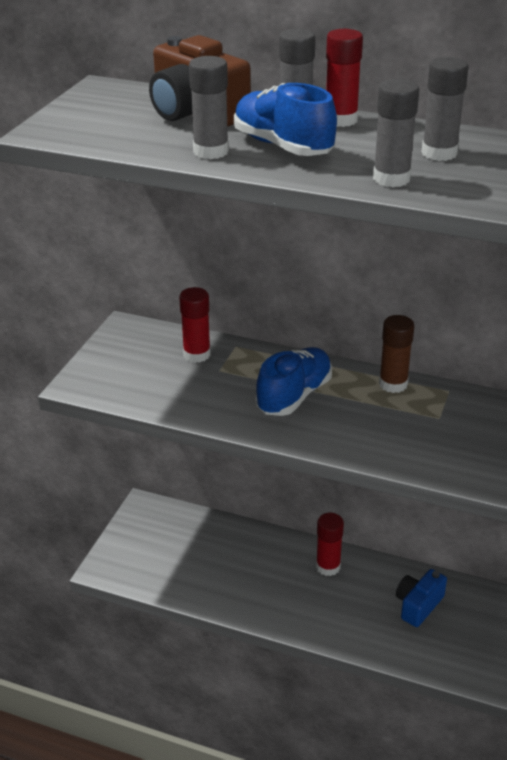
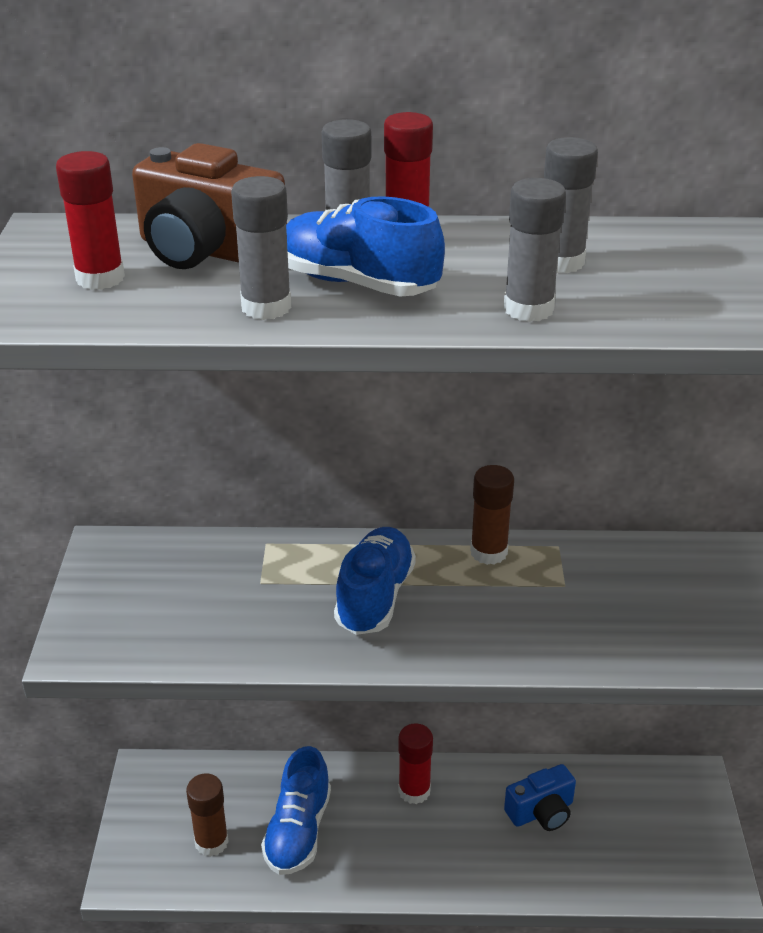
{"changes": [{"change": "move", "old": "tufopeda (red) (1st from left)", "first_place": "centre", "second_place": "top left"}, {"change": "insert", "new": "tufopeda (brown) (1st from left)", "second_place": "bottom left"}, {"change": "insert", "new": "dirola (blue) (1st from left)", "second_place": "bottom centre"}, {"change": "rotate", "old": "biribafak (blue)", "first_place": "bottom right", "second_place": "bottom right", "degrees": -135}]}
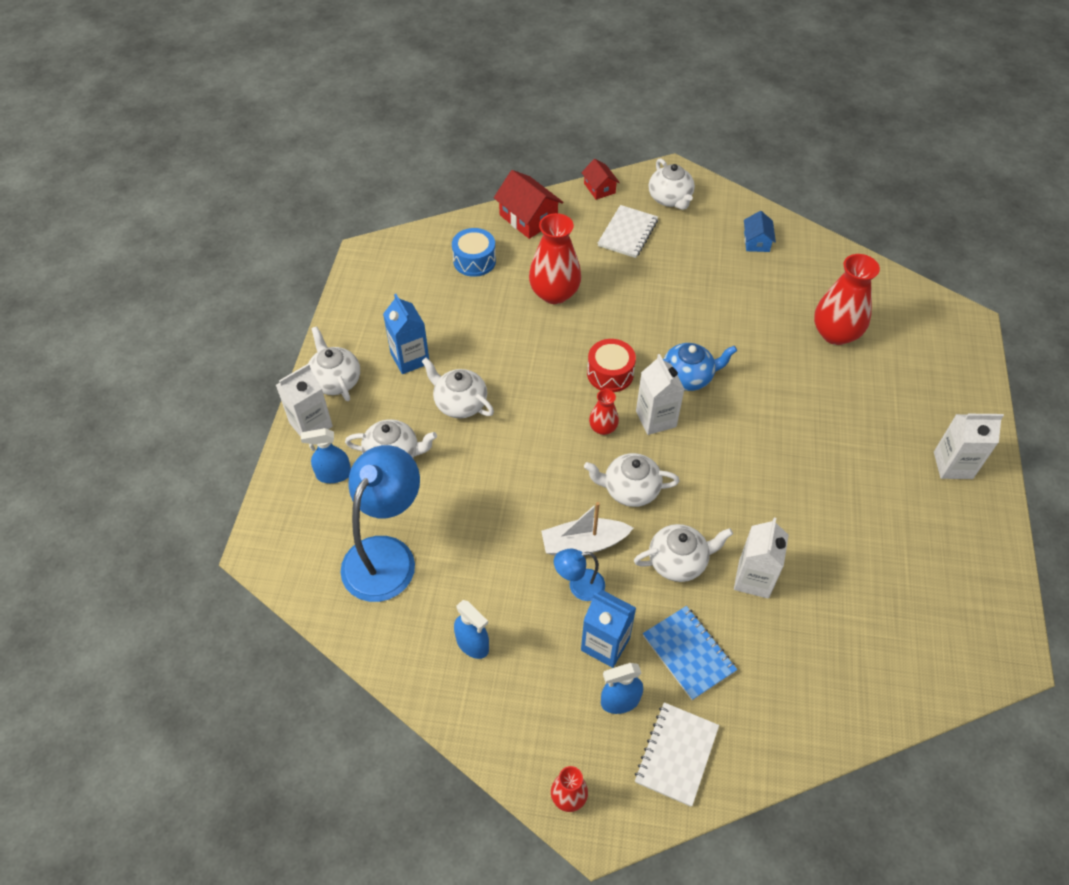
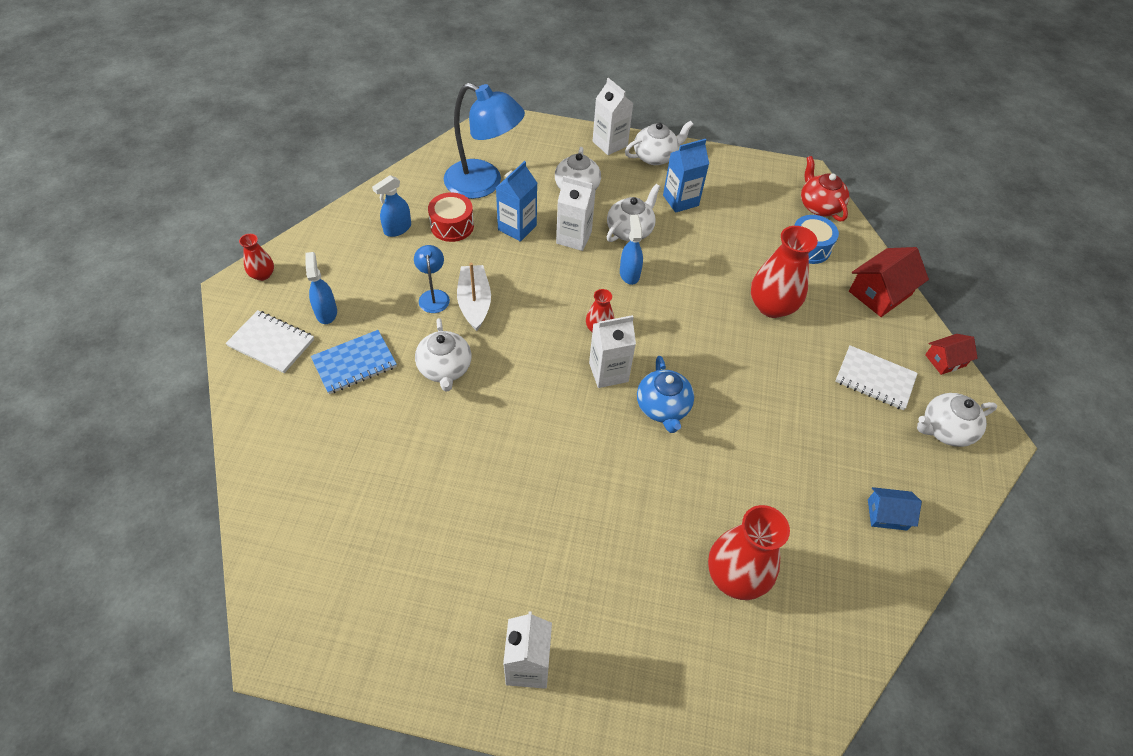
{"changes": [{"change": "move", "old": "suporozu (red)", "first_place": "centre", "second_place": "top centre"}, {"change": "move", "old": "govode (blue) (2nd from left in the first image)", "new": "govode (blue) (1st from left)", "first_place": "bottom centre", "second_place": "top centre"}, {"change": "move", "old": "govode (white) (3rd from left in the first image)", "new": "govode (white) (2nd from left)", "first_place": "middle right", "second_place": "top centre"}, {"change": "move", "old": "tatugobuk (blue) (1st from left in the first image)", "new": "tatugobuk (blue) (3rd from left)", "first_place": "middle left", "second_place": "top centre"}, {"change": "insert", "new": "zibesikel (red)", "second_place": "top right"}, {"change": "delete", "old": "zibesikel (white) (4th from left)", "first_place": "centre"}]}
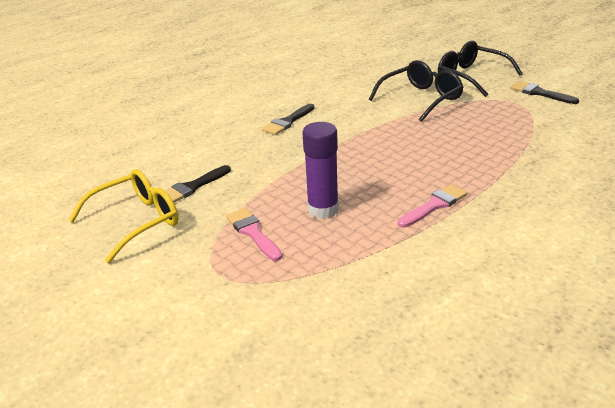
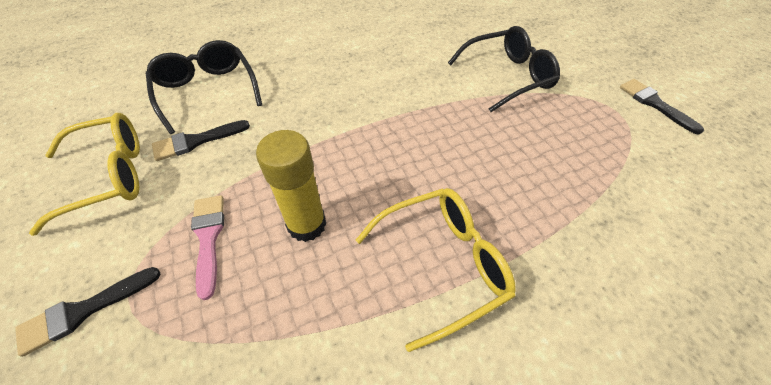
{"changes": [{"change": "move", "old": "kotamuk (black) (2nd from left in the first image)", "new": "kotamuk (black) (1st from left)", "first_place": "top centre", "second_place": "bottom left"}, {"change": "move", "old": "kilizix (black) (2nd from left in the first image)", "new": "kilizix (black) (1st from left)", "first_place": "top right", "second_place": "top left"}, {"change": "recolor", "old": "tufopeda (purple)", "new": "tufopeda (yellow)", "first_place": "centre", "second_place": "centre"}, {"change": "replace", "old": "kotamuk (pink) (2nd from left)", "new": "kilizix (yellow) (2nd from left)", "first_place": "middle right", "second_place": "bottom centre"}]}
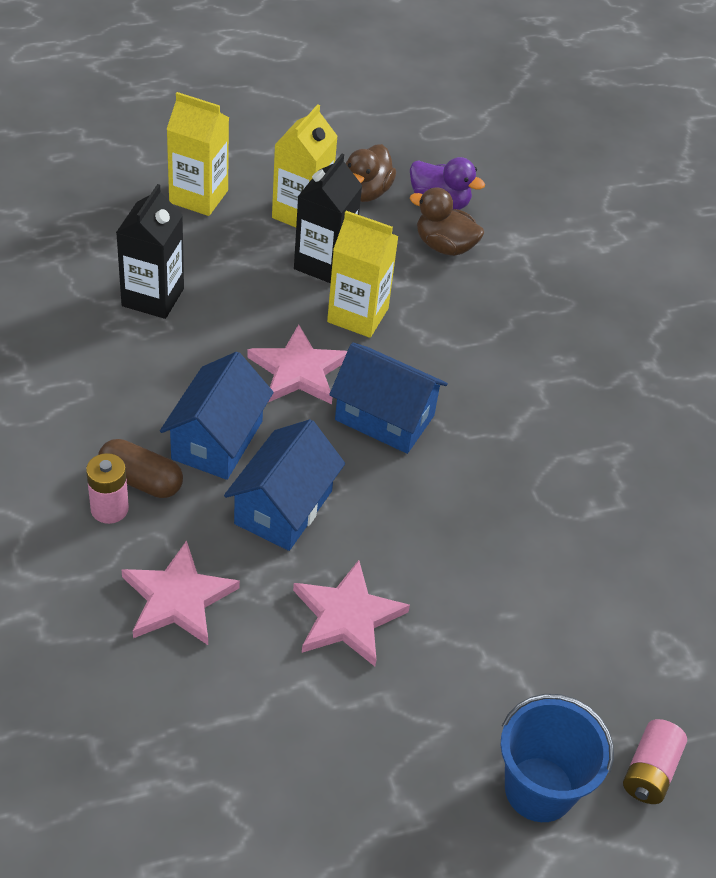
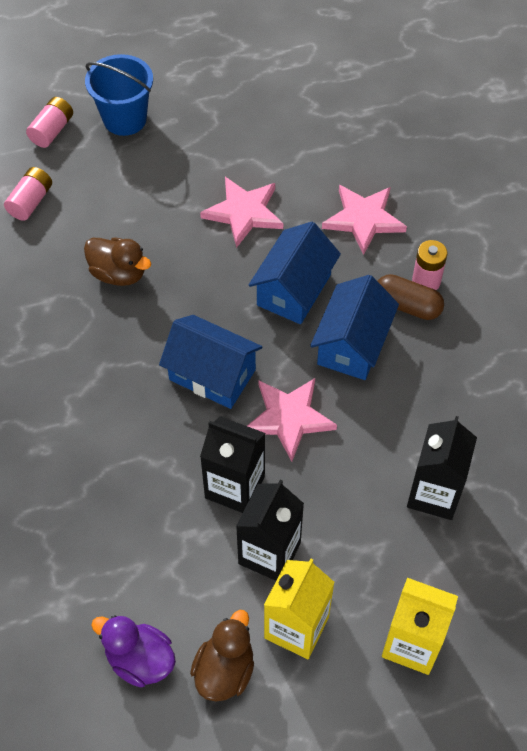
{"changes": [{"change": "insert", "new": "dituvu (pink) (1st from left)", "second_place": "top left"}, {"change": "move", "old": "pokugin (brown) (2nd from left in the first image)", "new": "pokugin (brown) (1st from left)", "first_place": "top centre", "second_place": "middle left"}, {"change": "recolor", "old": "govode (yellow) (3rd from left)", "new": "govode (black) (1st from left)", "first_place": "top centre", "second_place": "centre"}]}
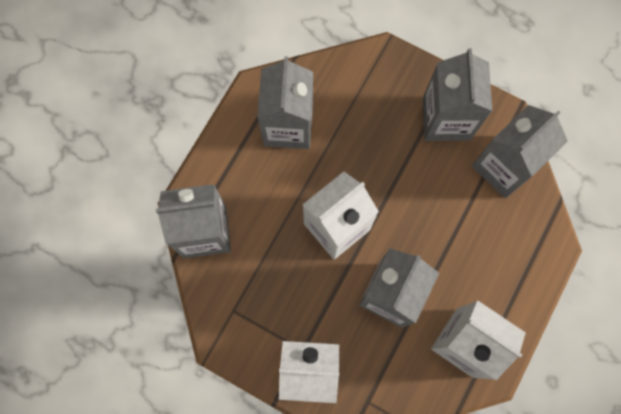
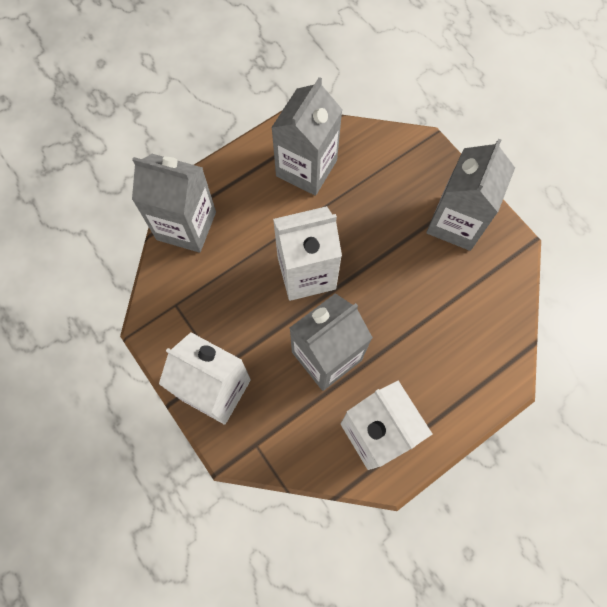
{"changes": [{"change": "delete", "old": "govode (grey) (5th from left)", "first_place": "middle right"}]}
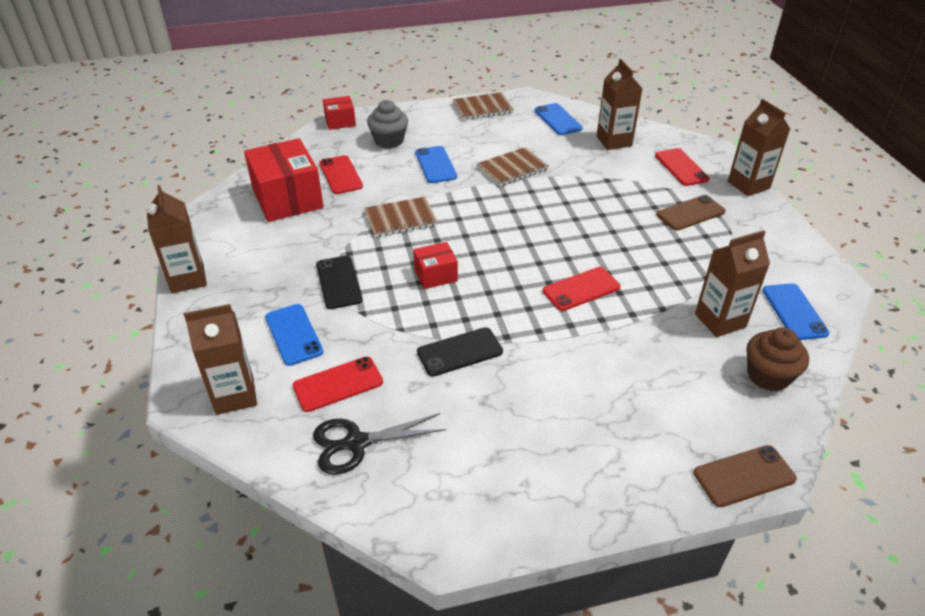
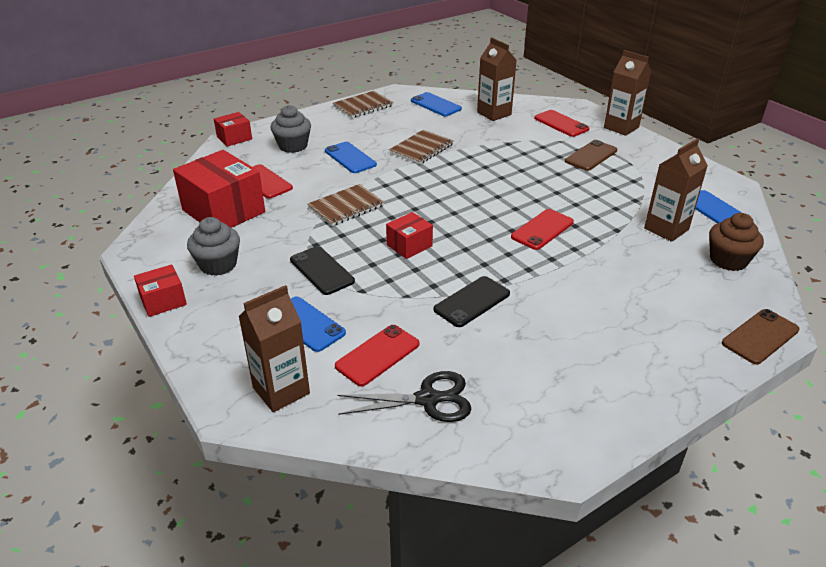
{"changes": [{"change": "replace", "old": "govode (brown) (1st from left)", "new": "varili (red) (1st from left)", "first_place": "middle left", "second_place": "middle left"}, {"change": "insert", "new": "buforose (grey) (1st from left)", "second_place": "middle left"}, {"change": "rotate", "old": "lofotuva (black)", "first_place": "bottom centre", "second_place": "bottom centre", "degrees": -150}]}
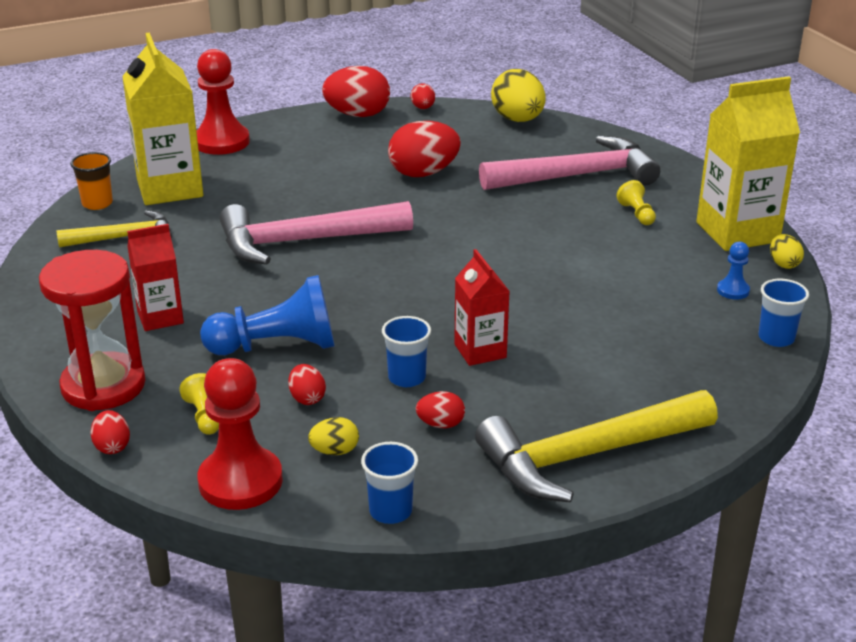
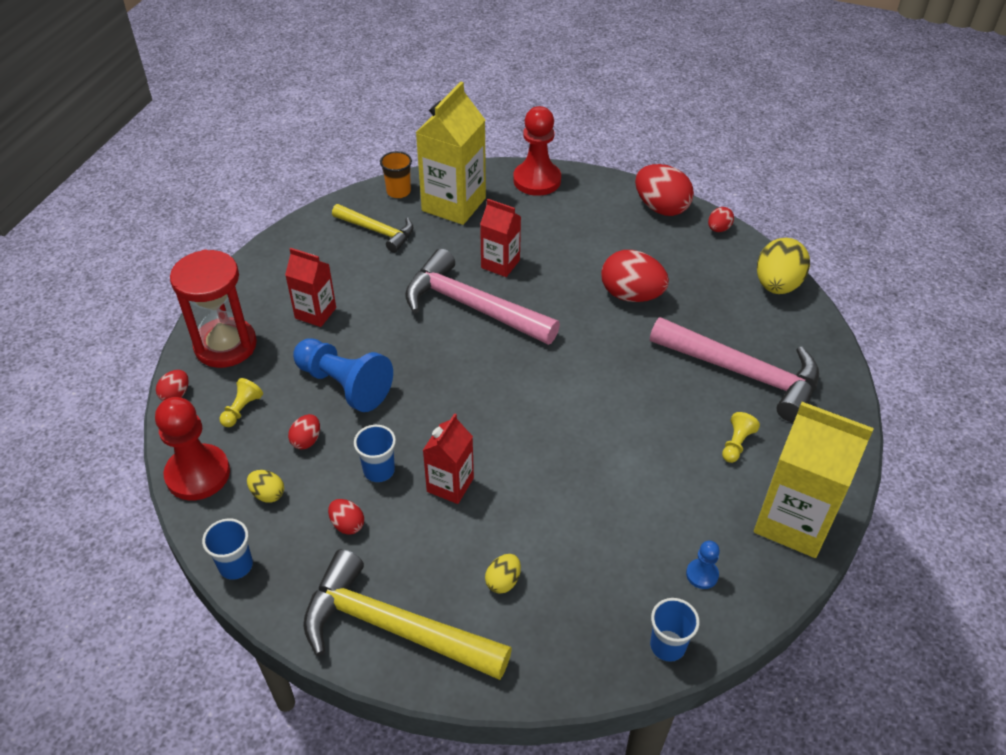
{"changes": [{"change": "insert", "new": "govode (red) (3rd from left)", "second_place": "top centre"}, {"change": "move", "old": "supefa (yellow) (3rd from left in the first image)", "new": "supefa (yellow) (2nd from left)", "first_place": "middle right", "second_place": "bottom centre"}]}
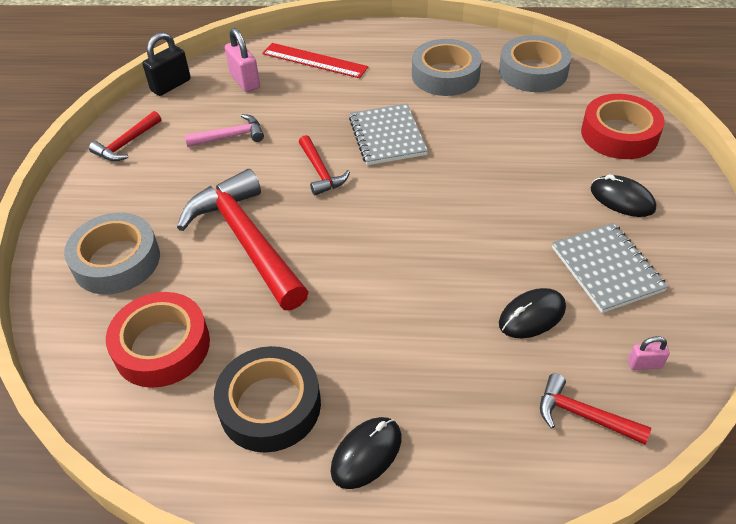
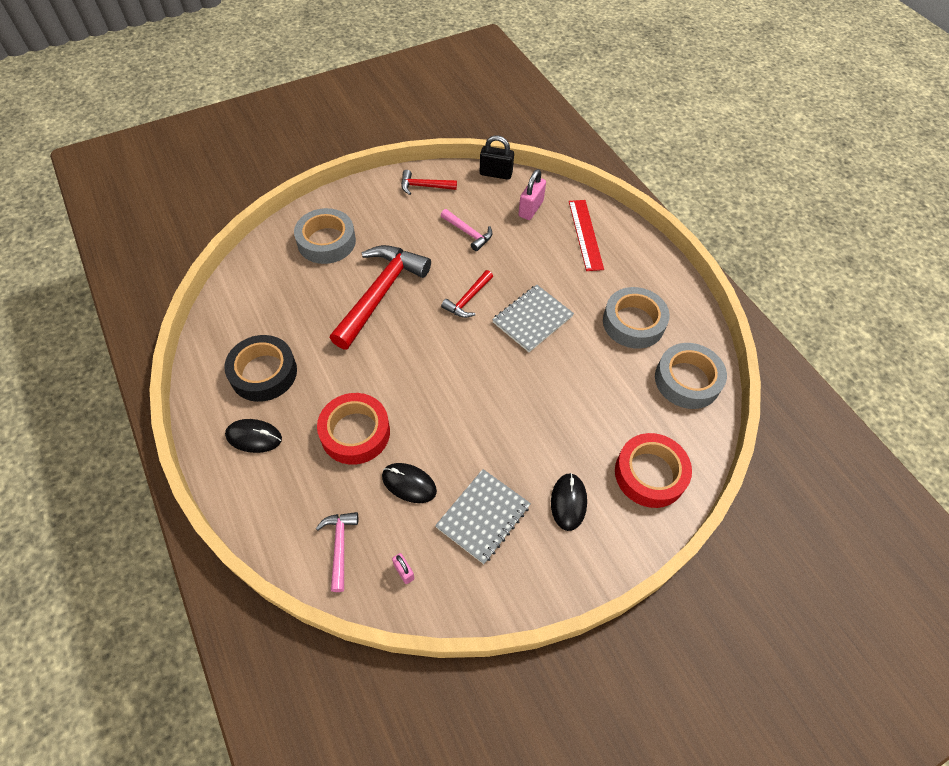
{"changes": [{"change": "recolor", "old": "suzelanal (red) (4th from left)", "new": "suzelanal (pink) (1st from left)", "first_place": "bottom right", "second_place": "bottom centre"}, {"change": "move", "old": "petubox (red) (1st from left)", "first_place": "middle left", "second_place": "centre"}]}
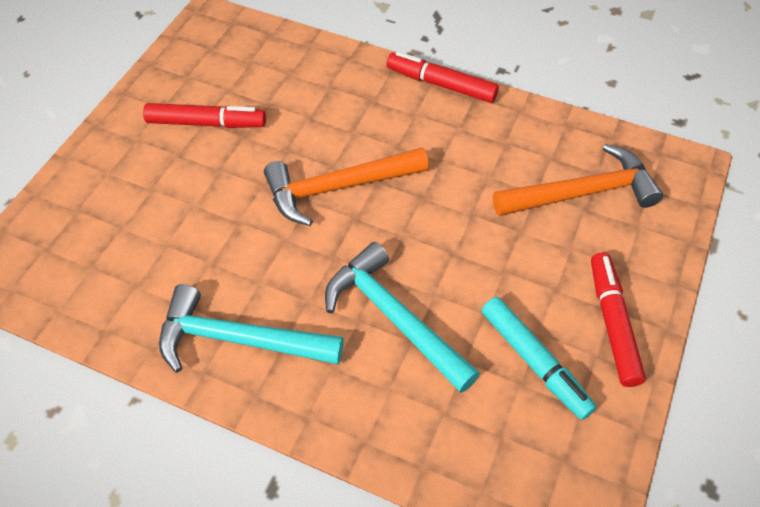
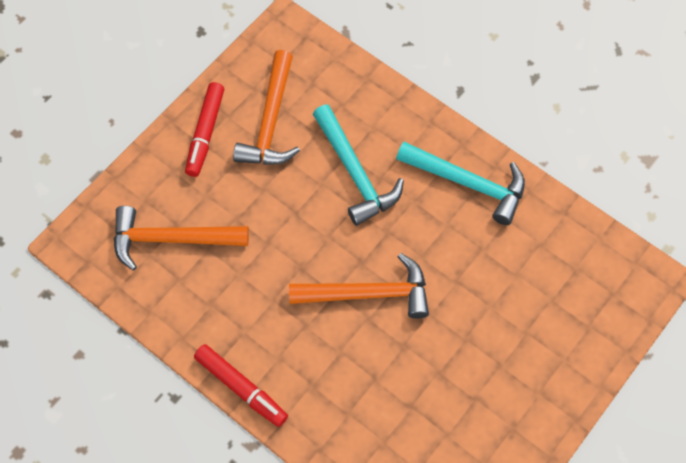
{"changes": [{"change": "replace", "old": "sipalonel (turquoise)", "new": "suzelanal (orange) (2nd from left)", "first_place": "bottom right", "second_place": "top centre"}, {"change": "delete", "old": "sipalonel (red) (1st from left)", "first_place": "top left"}]}
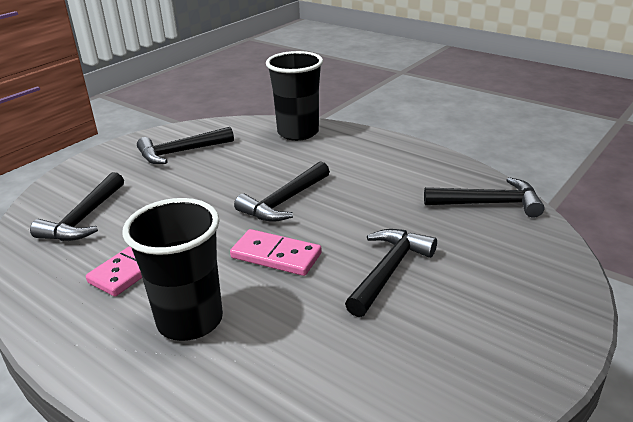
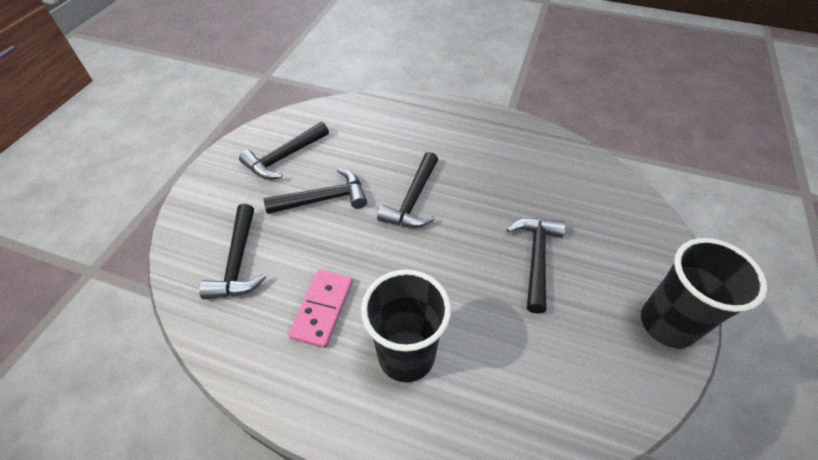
{"changes": [{"change": "move", "old": "suzelanal (black) (5th from left in the first image)", "new": "suzelanal (black) (3rd from left)", "first_place": "middle right", "second_place": "centre"}, {"change": "move", "old": "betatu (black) (2nd from left)", "first_place": "top centre", "second_place": "middle right"}, {"change": "delete", "old": "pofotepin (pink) (2nd from left)", "first_place": "centre"}]}
